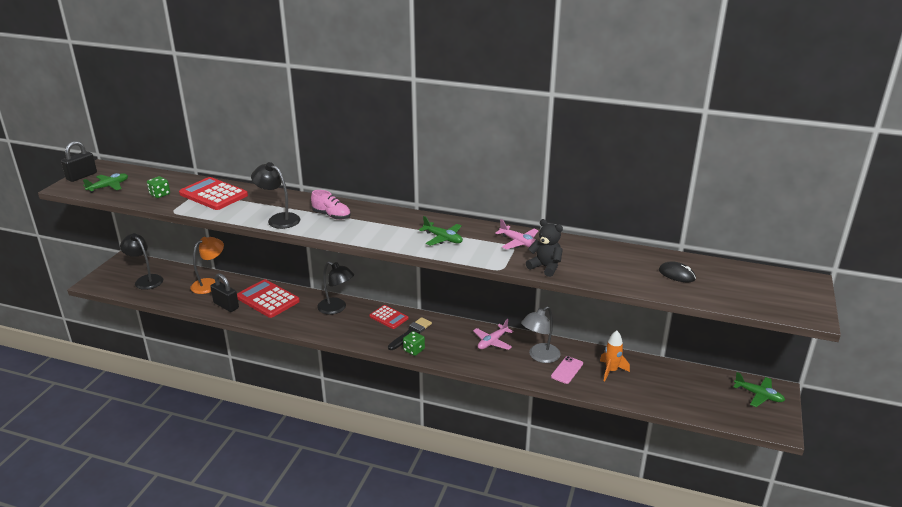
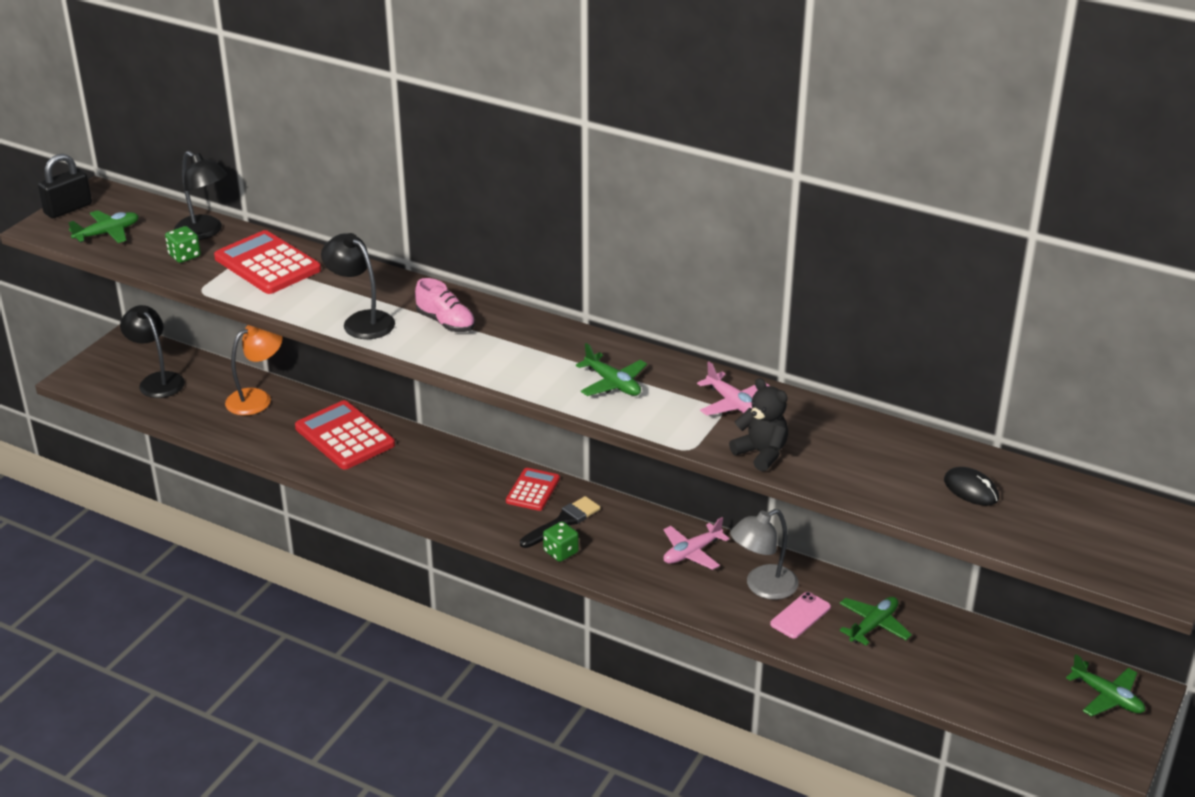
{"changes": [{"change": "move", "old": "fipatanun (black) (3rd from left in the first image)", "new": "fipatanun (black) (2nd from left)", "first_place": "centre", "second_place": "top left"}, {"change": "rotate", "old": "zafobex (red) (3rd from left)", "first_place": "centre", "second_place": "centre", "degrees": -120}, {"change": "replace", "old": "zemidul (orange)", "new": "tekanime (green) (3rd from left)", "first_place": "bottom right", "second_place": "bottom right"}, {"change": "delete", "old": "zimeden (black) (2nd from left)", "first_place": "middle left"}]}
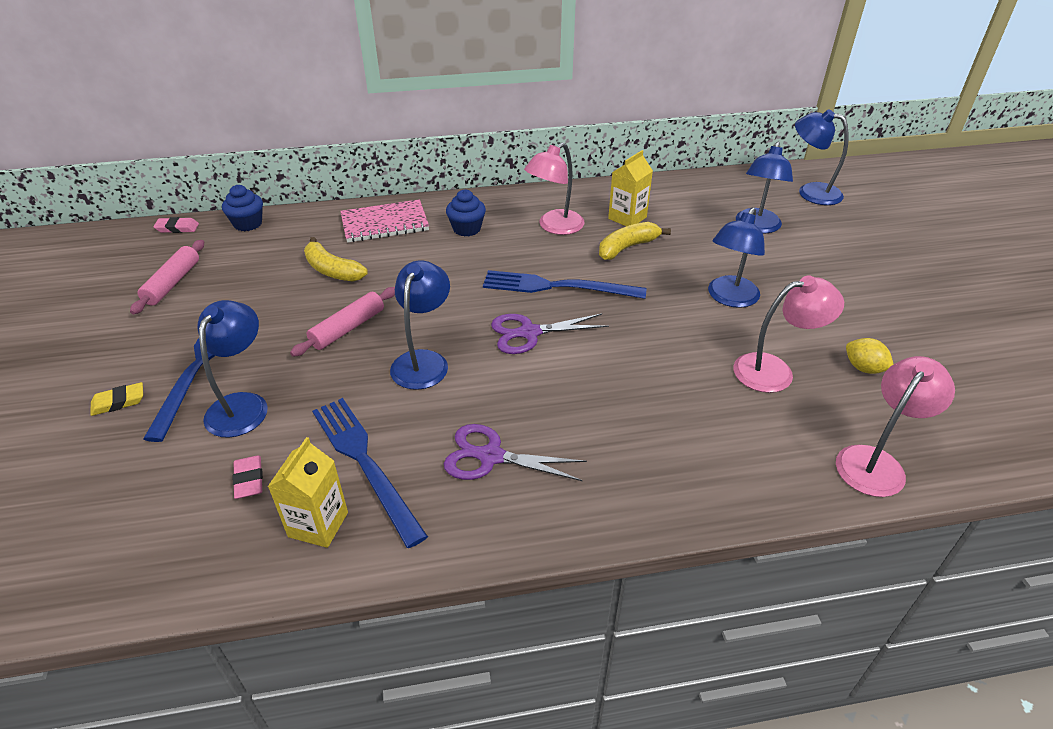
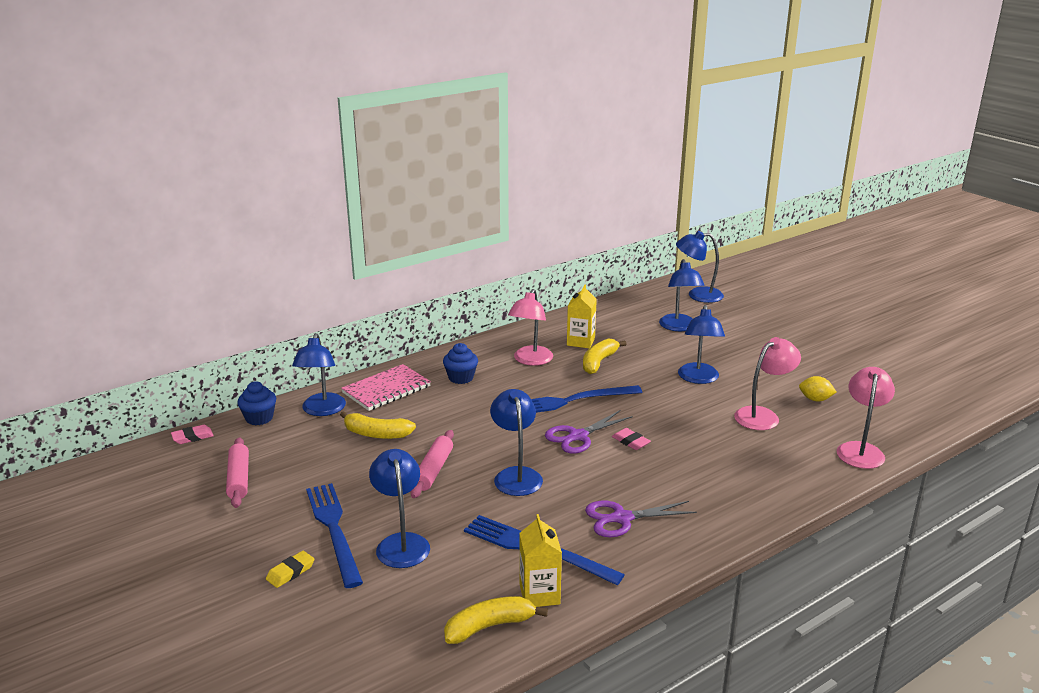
{"changes": [{"change": "insert", "new": "fipatanun (blue) (1st from left)", "second_place": "middle left"}, {"change": "insert", "new": "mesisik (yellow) (2nd from left)", "second_place": "bottom centre"}, {"change": "move", "old": "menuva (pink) (2nd from left)", "first_place": "middle left", "second_place": "centre"}]}
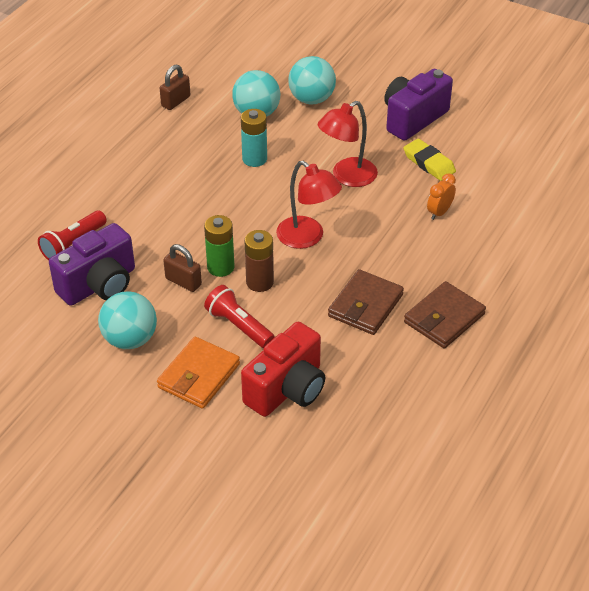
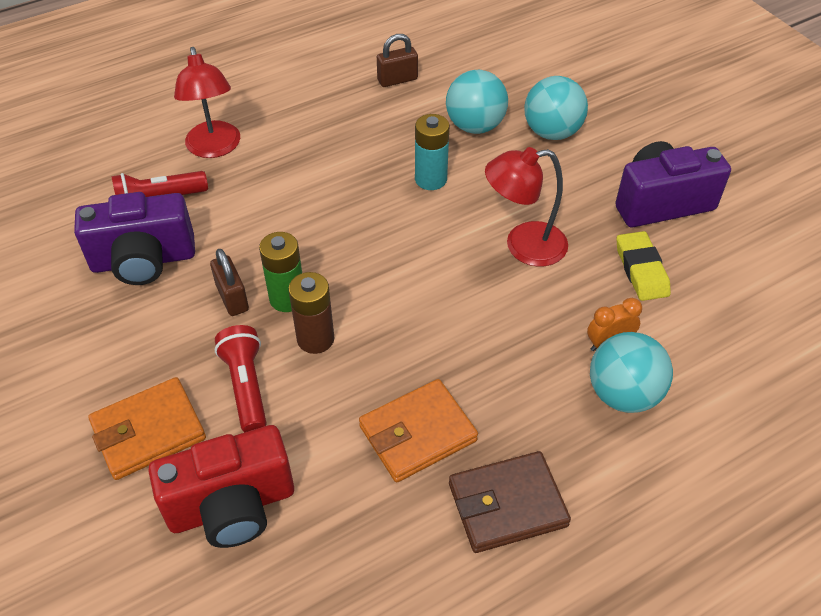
{"changes": [{"change": "move", "old": "fipatanun (red) (1st from left)", "first_place": "centre", "second_place": "top left"}, {"change": "recolor", "old": "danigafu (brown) (1st from left)", "new": "danigafu (orange) (2nd from left)", "first_place": "centre", "second_place": "bottom centre"}, {"change": "move", "old": "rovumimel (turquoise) (1st from left in the first image)", "new": "rovumimel (turquoise) (3rd from left)", "first_place": "middle left", "second_place": "middle right"}]}
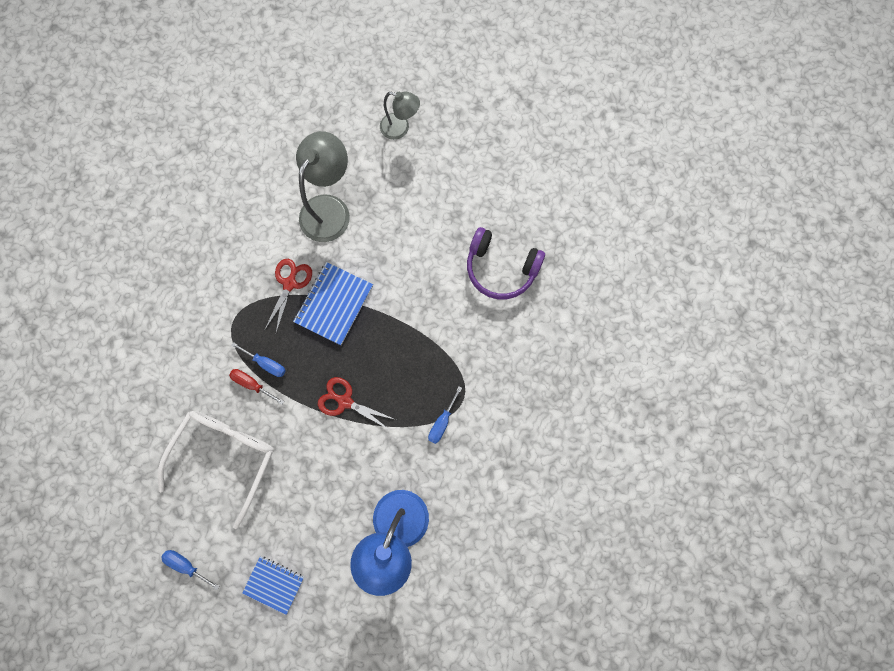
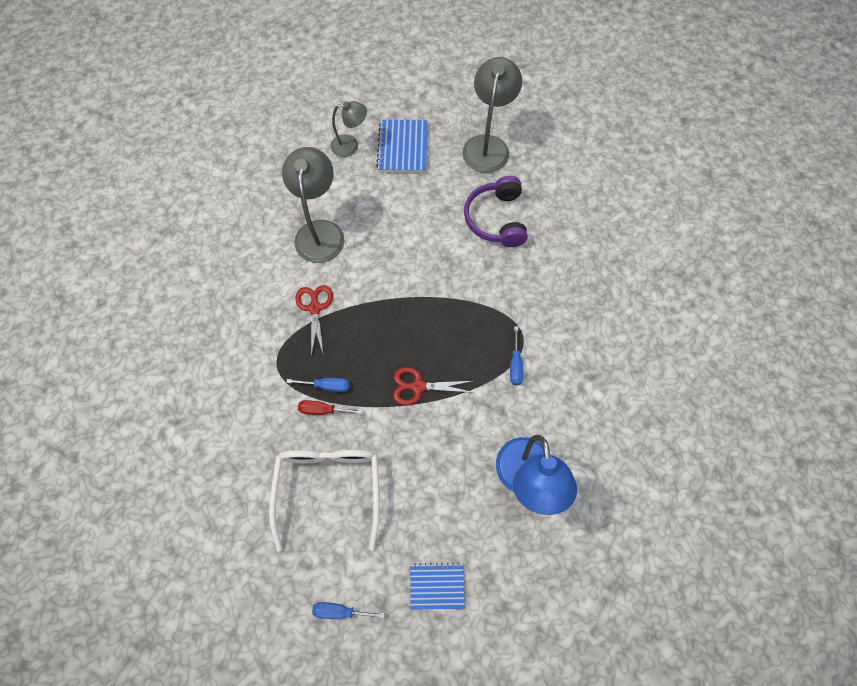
{"changes": [{"change": "move", "old": "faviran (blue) (2nd from left in the first image)", "new": "faviran (blue) (1st from left)", "first_place": "centre", "second_place": "top centre"}, {"change": "insert", "new": "fipatanun (grey) (3rd from left)", "second_place": "top centre"}, {"change": "rotate", "old": "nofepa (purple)", "first_place": "centre", "second_place": "top centre", "degrees": 90}]}
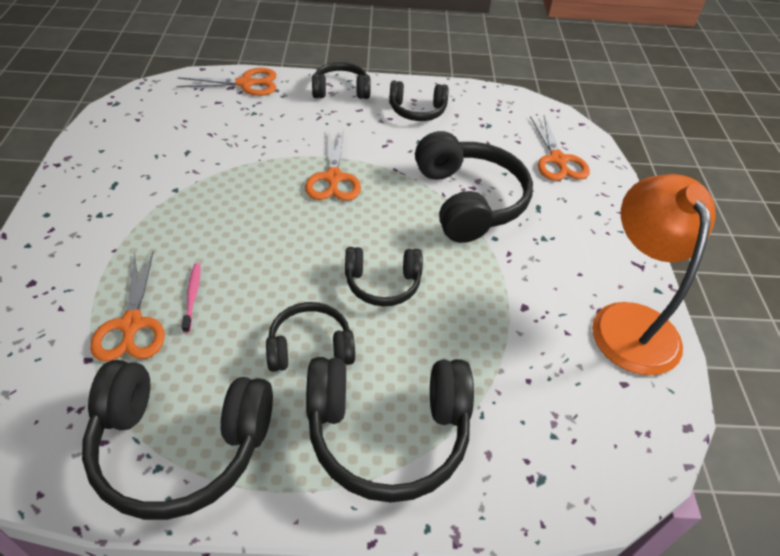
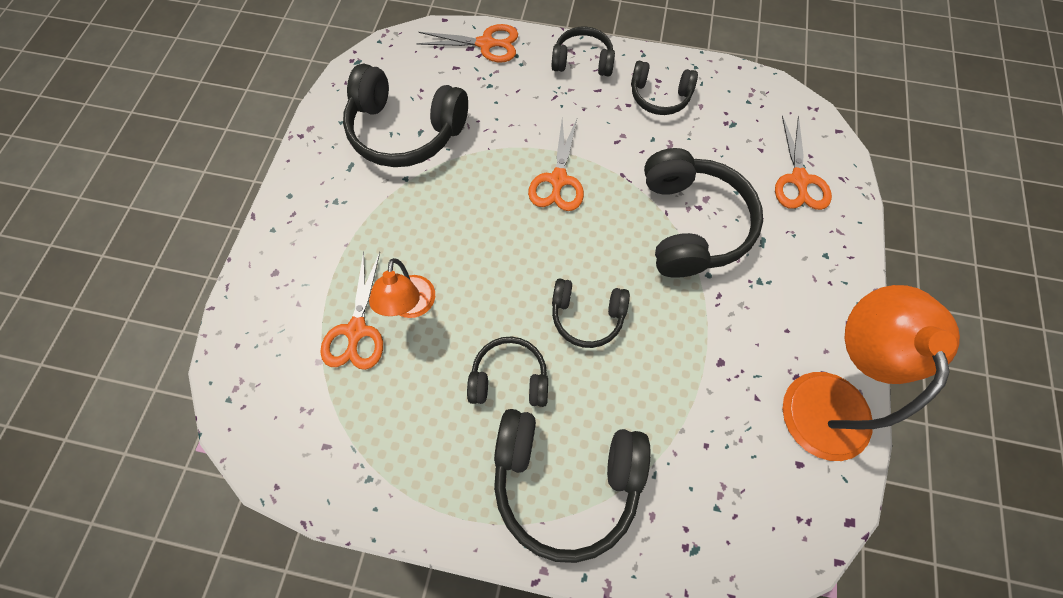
{"changes": [{"change": "move", "old": "nofepa (black) (1st from left)", "first_place": "bottom left", "second_place": "top centre"}, {"change": "replace", "old": "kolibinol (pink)", "new": "fipatanun (orange) (1st from left)", "first_place": "middle left", "second_place": "centre"}]}
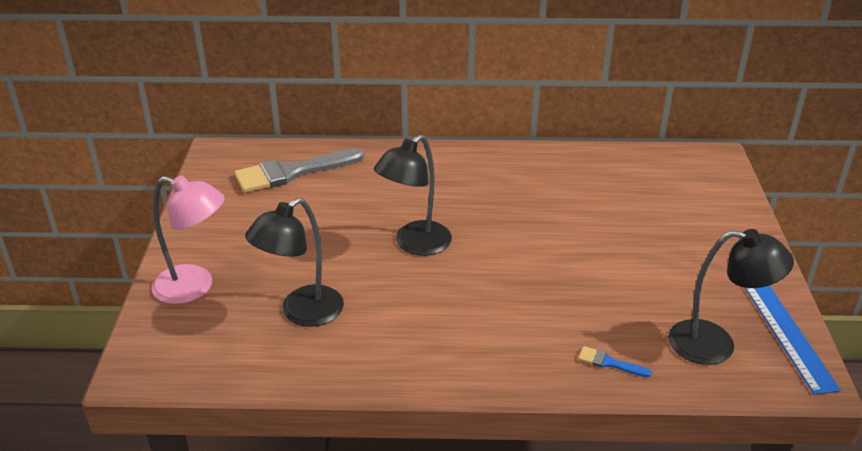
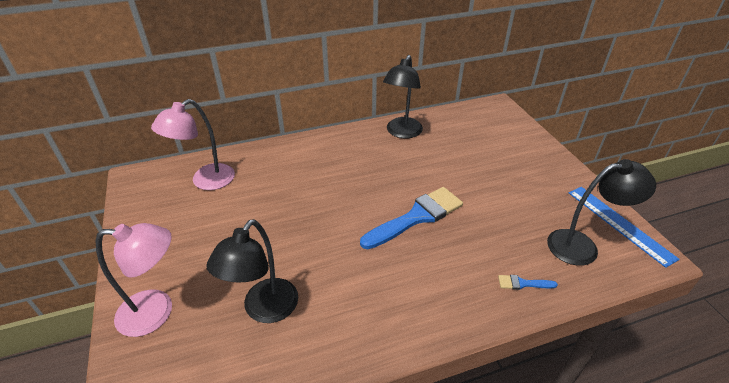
{"changes": [{"change": "replace", "old": "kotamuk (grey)", "new": "fipatanun (pink) (2nd from left)", "first_place": "centre", "second_place": "middle left"}, {"change": "insert", "new": "kotamuk (blue) (1st from left)", "second_place": "centre"}, {"change": "move", "old": "fipatanun (black) (2nd from left)", "first_place": "centre", "second_place": "top centre"}]}
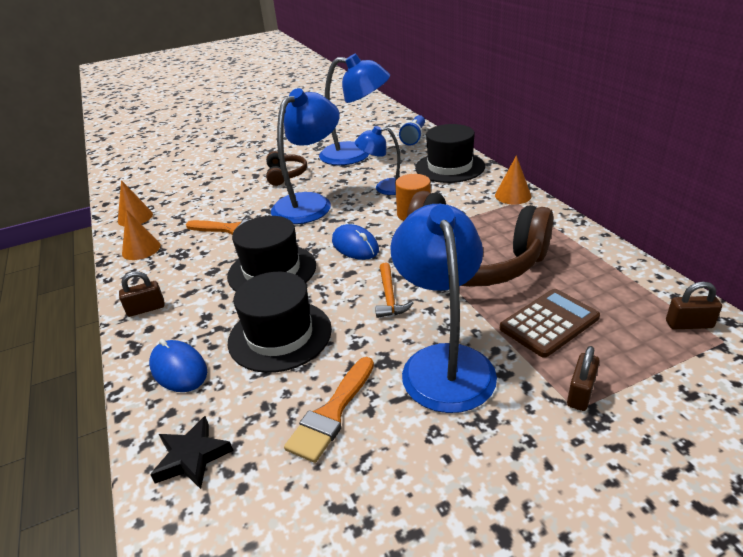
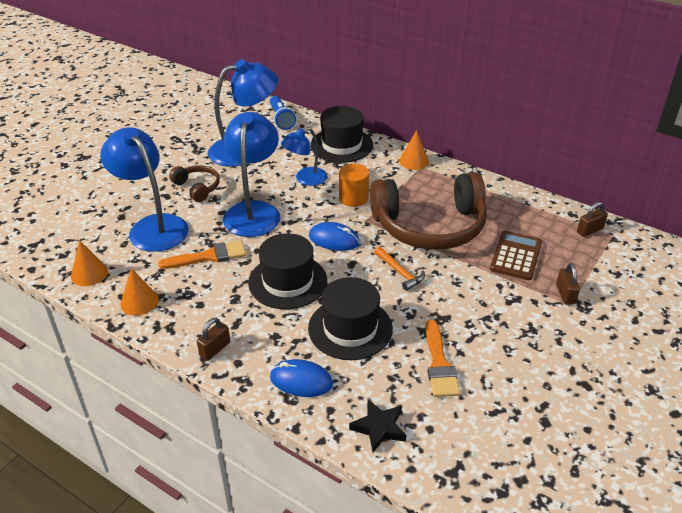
{"changes": [{"change": "move", "old": "fipatanun (blue) (4th from left in the first image)", "new": "fipatanun (blue) (1st from left)", "first_place": "centre", "second_place": "middle left"}]}
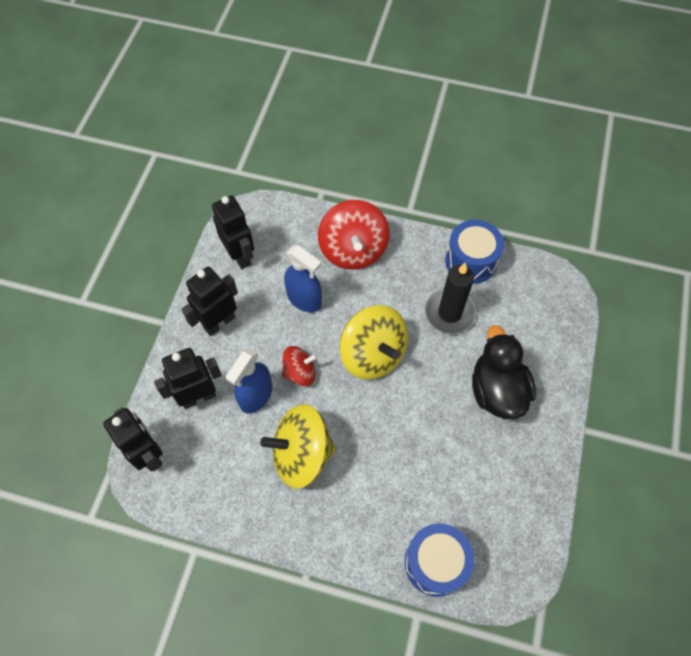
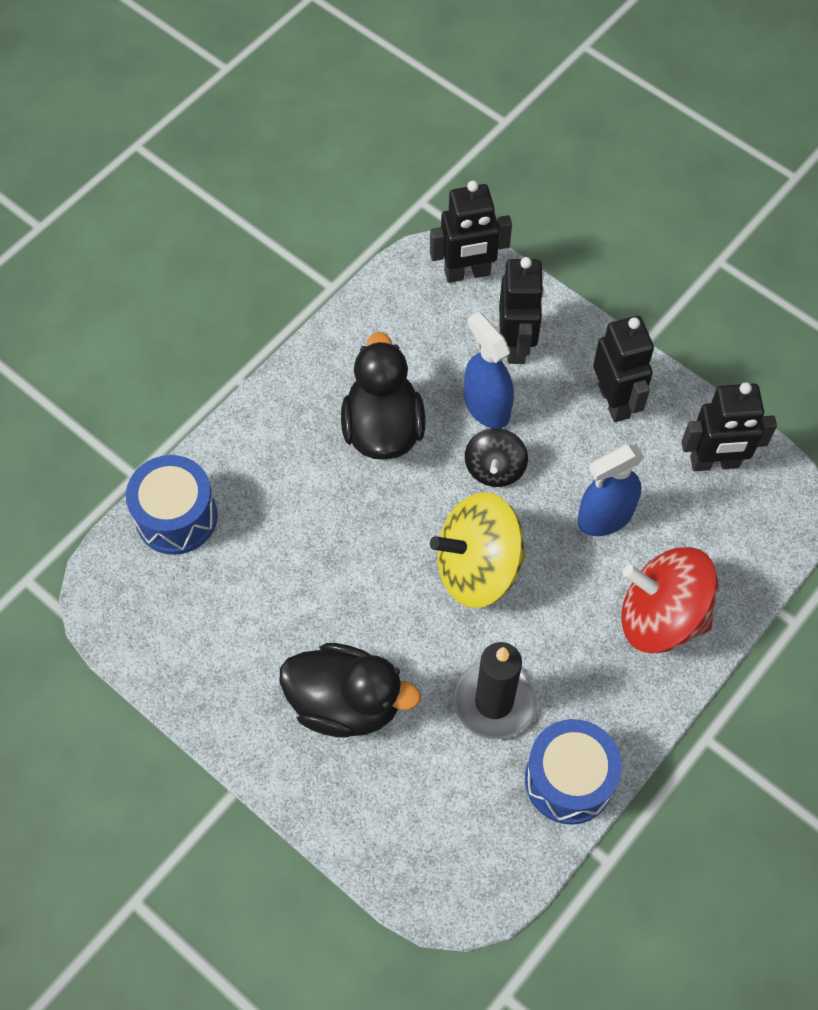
{"changes": [{"change": "replace", "old": "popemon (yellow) (1st from left)", "new": "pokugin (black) (2nd from left)", "first_place": "bottom centre", "second_place": "centre"}, {"change": "recolor", "old": "popemon (red) (1st from left)", "new": "popemon (black)", "first_place": "centre", "second_place": "centre"}]}
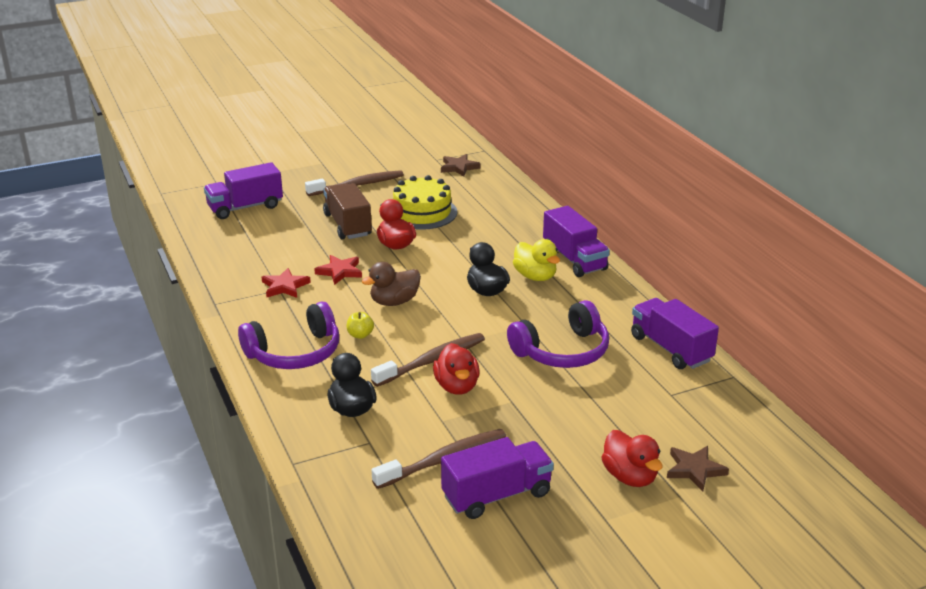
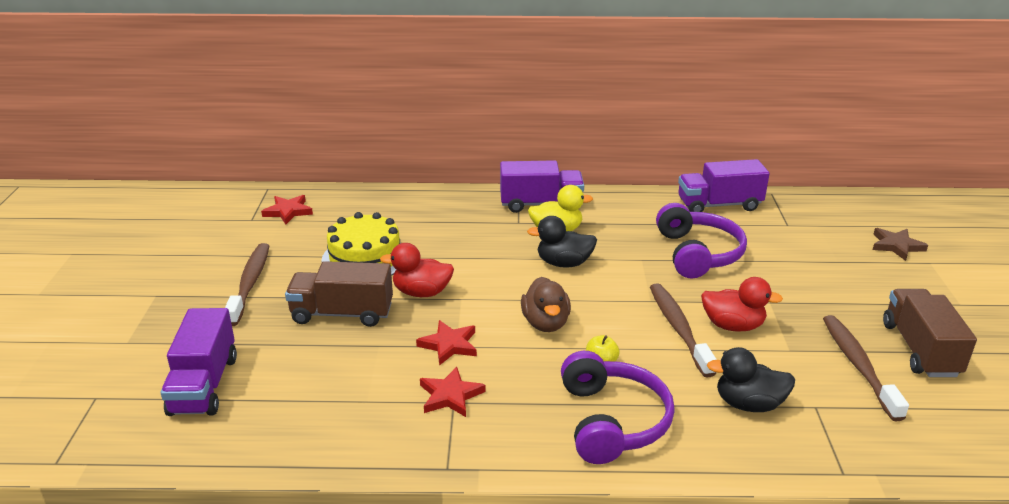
{"changes": [{"change": "recolor", "old": "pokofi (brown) (1st from left)", "new": "pokofi (red) (1st from left)", "first_place": "top centre", "second_place": "middle left"}, {"change": "recolor", "old": "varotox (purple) (2nd from left)", "new": "varotox (brown) (2nd from left)", "first_place": "bottom centre", "second_place": "middle right"}, {"change": "delete", "old": "pokugin (red) (3rd from left)", "first_place": "bottom right"}]}
